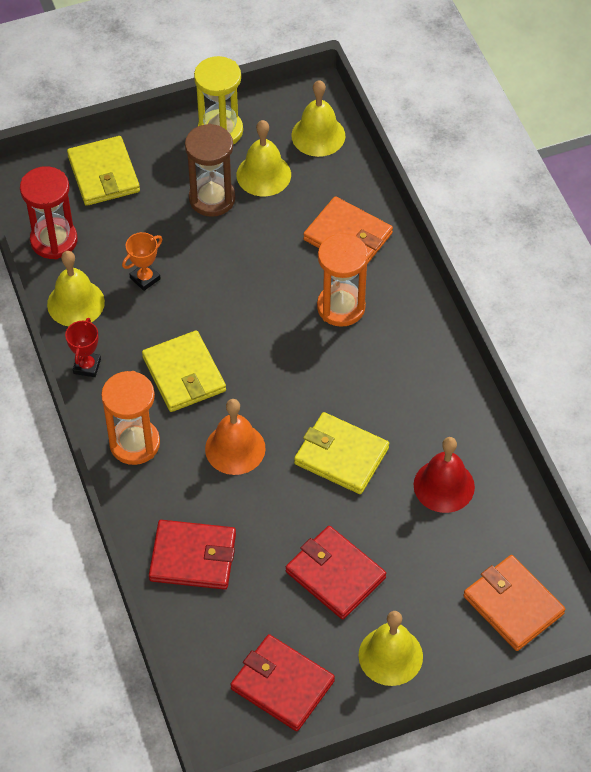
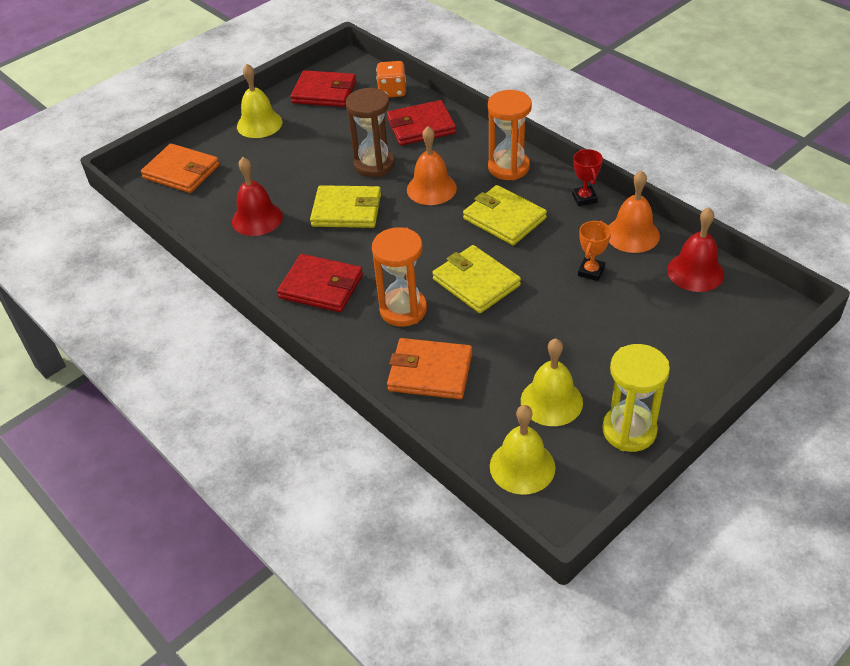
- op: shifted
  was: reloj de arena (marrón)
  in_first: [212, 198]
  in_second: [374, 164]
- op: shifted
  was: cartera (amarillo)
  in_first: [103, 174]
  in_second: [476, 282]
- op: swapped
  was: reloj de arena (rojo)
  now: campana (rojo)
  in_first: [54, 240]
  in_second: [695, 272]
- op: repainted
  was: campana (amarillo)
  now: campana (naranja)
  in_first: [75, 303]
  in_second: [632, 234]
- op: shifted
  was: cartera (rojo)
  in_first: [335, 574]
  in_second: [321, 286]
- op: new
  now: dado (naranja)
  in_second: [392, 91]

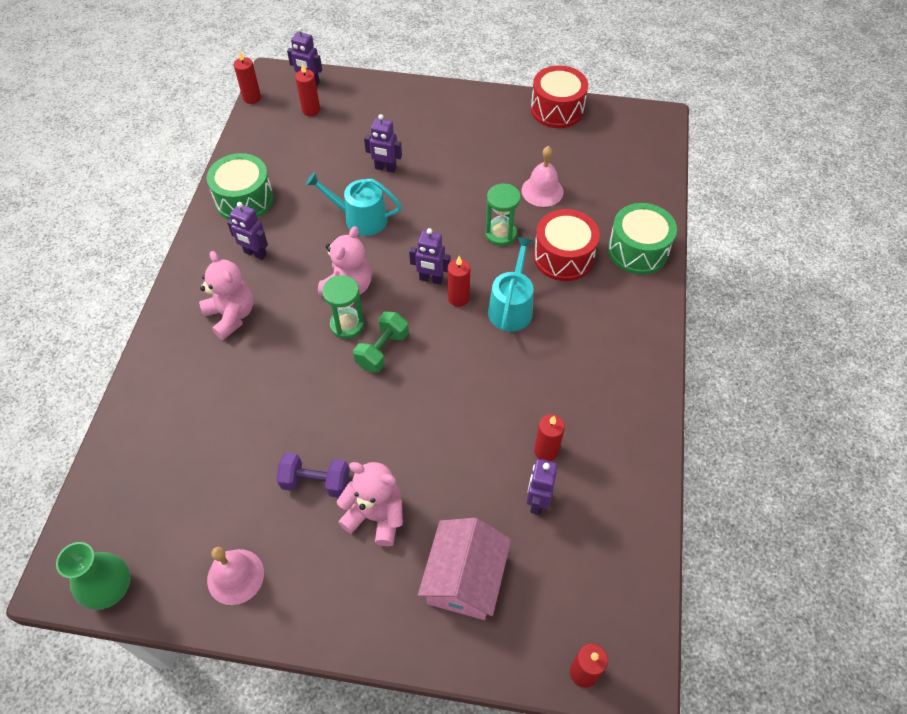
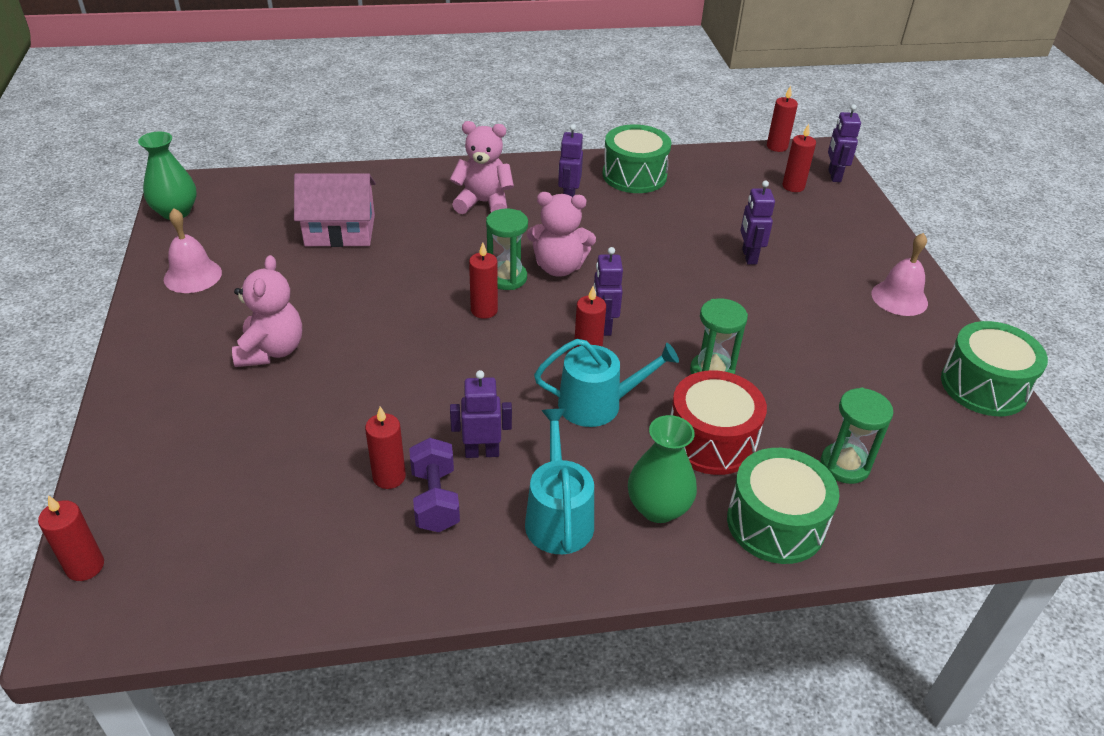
- op: repainted
  was: tambor (rojo)
  now: tambor (verde)
  in_first: [557, 109]
  in_second: [983, 386]
- op: shifted
  was: campana (rosa)
  in_first: [542, 191]
  in_second: [899, 298]
- op: shifted
  was: regadera (turquesa)
  in_first: [360, 218]
  in_second: [558, 517]
- op: rotated
  was: osito (rosa)
  in_first: [231, 315]
  in_second: [483, 203]
  clockwise: -120
- op: swapped
  was: mancuerna (verde)
  now: vela (rojo)
  in_first: [382, 350]
  in_second: [484, 310]
- op: shifted
  was: mancuerna (morado)
  in_first: [316, 482]
  in_second: [435, 499]
- op: shifted
  was: robot (morado)
  in_first: [537, 502]
  in_second: [482, 452]
- op: shifted
  was: casa (rosa)
  in_first: [464, 578]
  in_second: [340, 230]
- op: new
  now: reloj de arena (verde)
  in_second: [844, 465]
- op: new
  now: florero (verde)
  in_second: [658, 508]

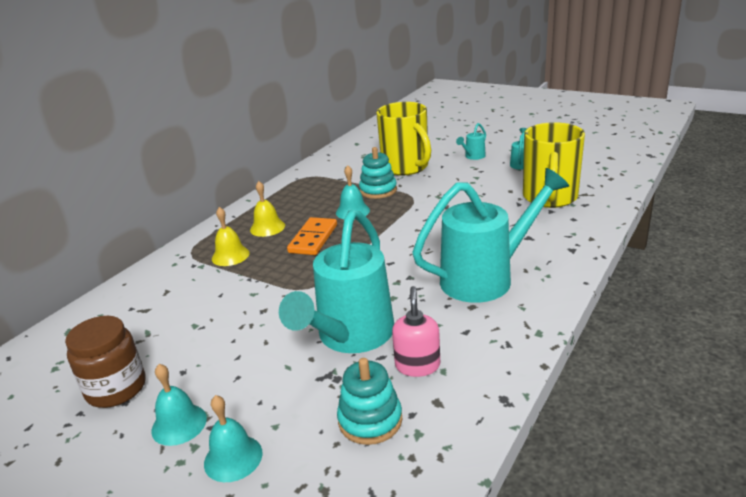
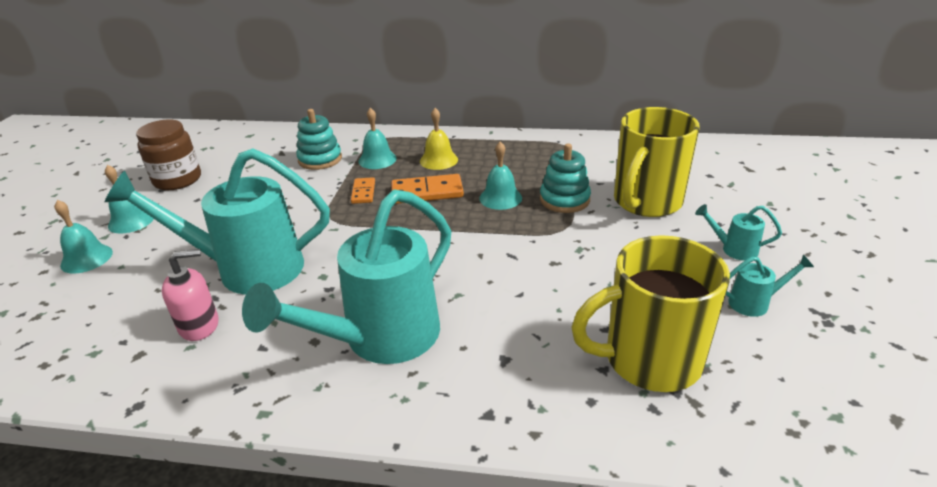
- op: rotated
  was: regadera (turquesa)
  in_first: [485, 278]
  in_second: [381, 339]
  clockwise: 90
- op: repainted
  was: campana (amarillo)
  now: campana (turquesa)
  in_first: [230, 255]
  in_second: [377, 159]
- op: shifted
  was: juguete apilable (turquesa)
  in_first: [370, 420]
  in_second: [320, 159]
- op: new
  now: ficha de dominó (naranja)
  in_second: [363, 192]

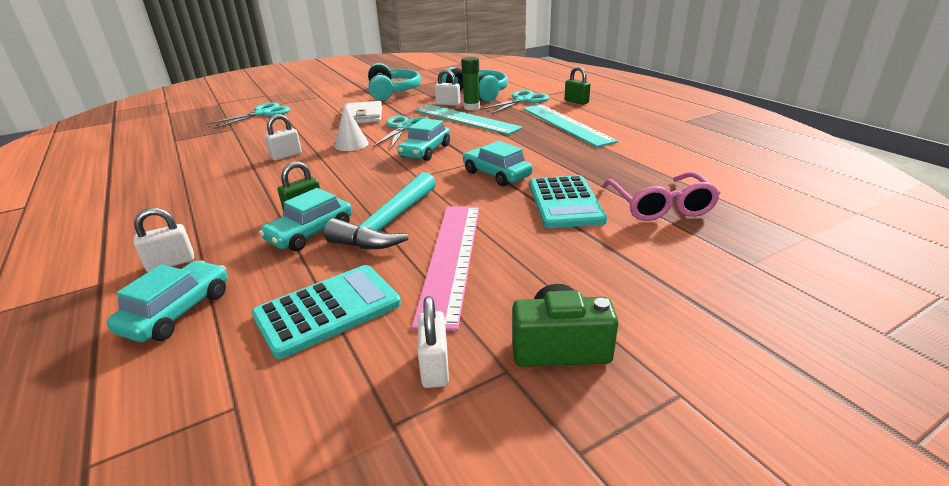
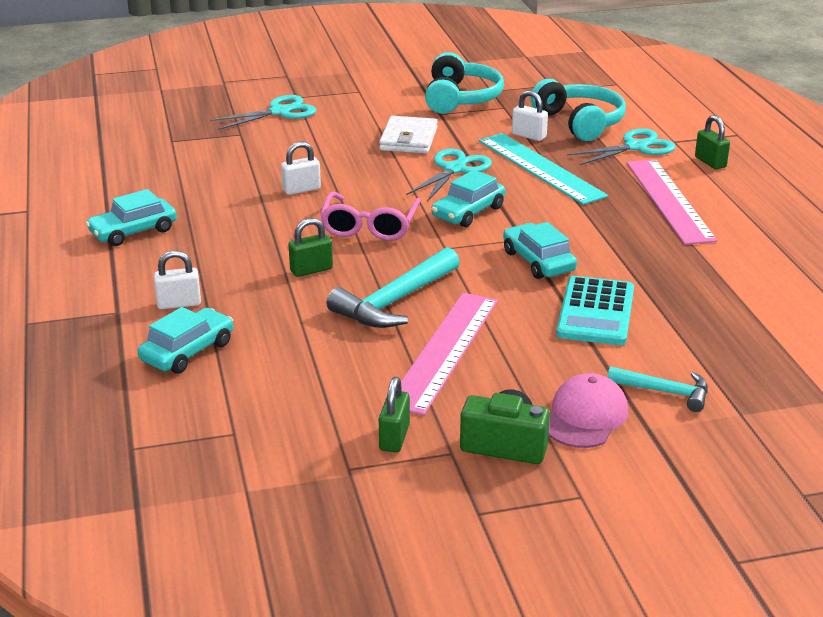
- op: gone
  was: barra de pegamento (verde)
  in_first: [472, 107]
- op: gone
  was: cono (blanco)
  in_first: [351, 144]
- op: repainted
  was: regla (turquesa)
  now: regla (rosa)
  in_first: [565, 124]
  in_second: [668, 200]
- op: shifted
  was: gafas (rosa)
  in_first: [659, 206]
  in_second: [369, 226]
- op: shifted
  was: coche (turquesa)
  in_first: [310, 233]
  in_second: [133, 231]
- op: gone
  was: calculadora (turquesa)
  in_first: [328, 310]
- op: repainted
  was: candado (blanco)
  now: candado (verde)
  in_first: [435, 367]
  in_second: [394, 438]
- op: new
  now: martillo (turquesa)
  in_second: [665, 392]
- op: new
  now: gorra (rosa)
  in_second: [585, 416]

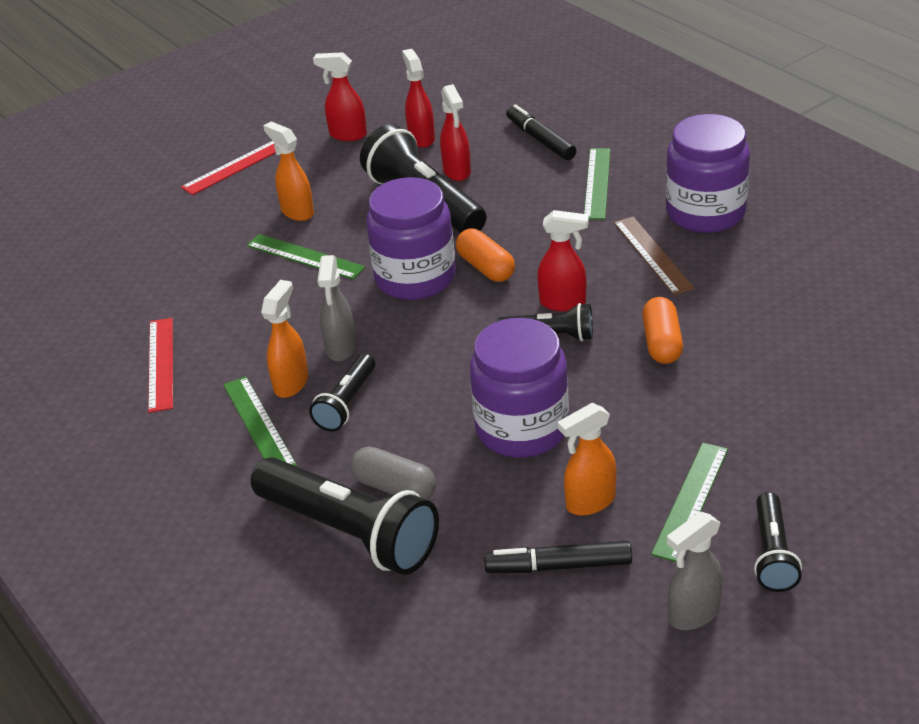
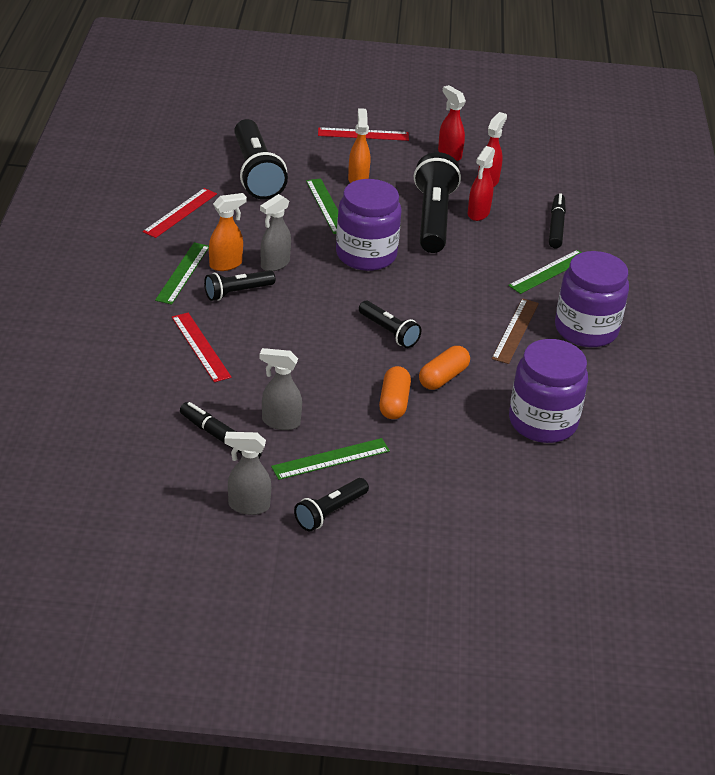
- op: gone
  was: pulverizador (rojo)
  in_first: [563, 303]
- op: shifted
  was: cápsula (naranja)
  in_first: [486, 267]
  in_second: [394, 402]
- op: shifted
  was: tarro (morado)
  in_first: [522, 429]
  in_second: [542, 422]
- op: repainted
  was: pulverizador (naranja)
  now: pulverizador (gris)
  in_first: [589, 502]
  in_second: [280, 422]
- op: swapped
  was: cápsula (gris)
  now: regla (rojo)
  in_first: [394, 487]
  in_second: [200, 347]
- op: shifted
  was: lámpara de mano (negro)
  in_first: [349, 532]
  in_second: [256, 173]

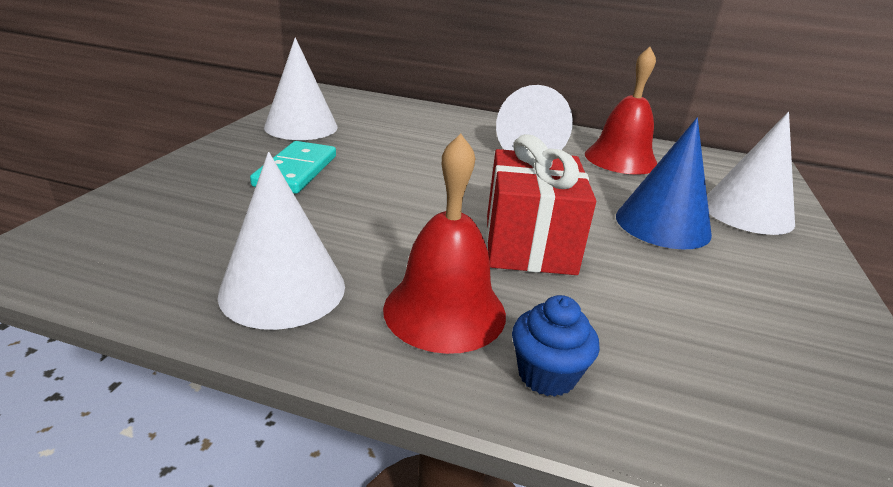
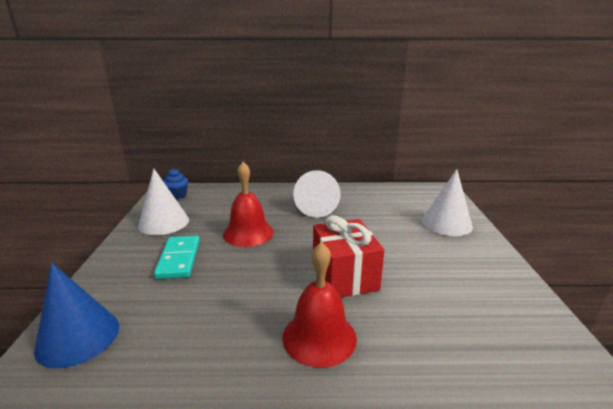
- op: shifted
  was: campana (rojo)
  in_first: [621, 159]
  in_second: [248, 233]
- op: shifted
  was: cono (azul)
  in_first: [662, 224]
  in_second: [78, 337]
- op: gone
  was: cono (blanco)
  in_first: [283, 289]
- op: shifted
  was: magdalena (azul)
  in_first: [547, 375]
  in_second: [177, 195]

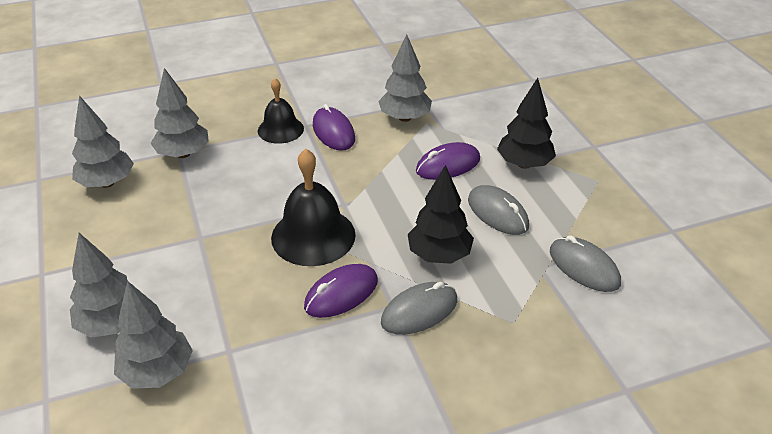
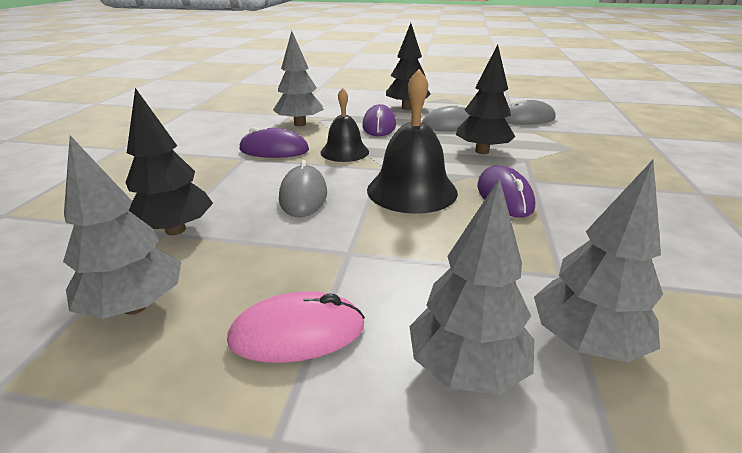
- op: repainted
  was: árbol (gris)
  now: árbol (negro)
  in_first: [183, 154]
  in_second: [175, 230]
- op: shifted
  was: campana (negro)
  in_first: [280, 129]
  in_second: [344, 152]
- op: shifted
  was: ratón (gris)
  in_first: [419, 311]
  in_second: [303, 196]
- op: new
  now: ratón (rosa)
  in_second: [297, 333]

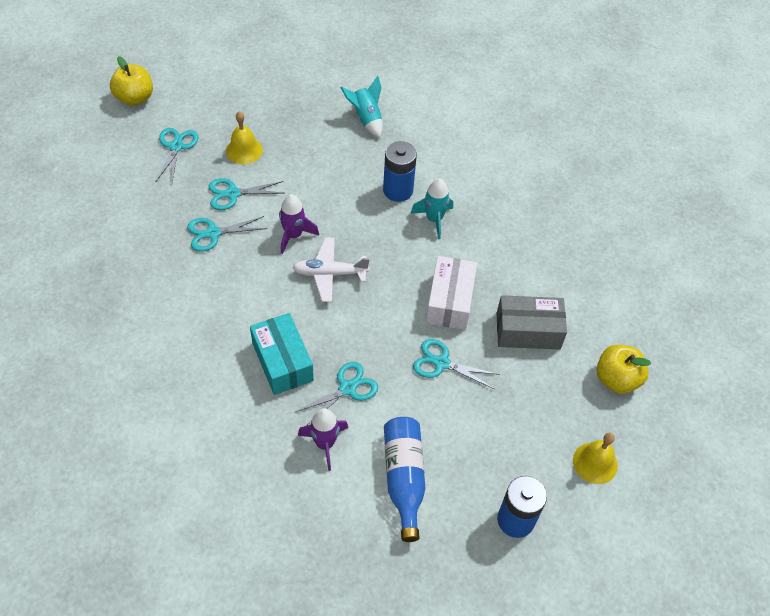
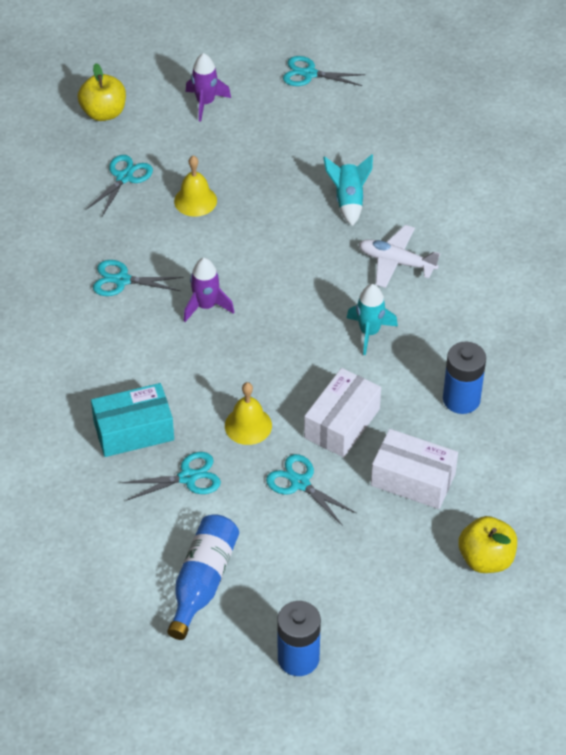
- op: shifted
  was: pila (azul)
  in_first: [398, 190]
  in_second: [461, 399]
- op: shifted
  was: tijeras (turquesa)
  in_first: [233, 194]
  in_second: [309, 74]
- op: shifted
  was: avión (blanco)
  in_first: [330, 274]
  in_second: [396, 262]
- op: repainted
  was: caja (gris)
  now: caja (blanco)
  in_first: [528, 331]
  in_second: [413, 479]
- op: rotated
  was: caja (turquesa)
  in_first: [282, 362]
  in_second: [133, 431]
  clockwise: 75
- op: shifted
  was: cohete (morado)
  in_first: [325, 443]
  in_second: [205, 103]
- op: shifted
  was: campana (amarillo)
  in_first: [595, 463]
  in_second: [248, 425]

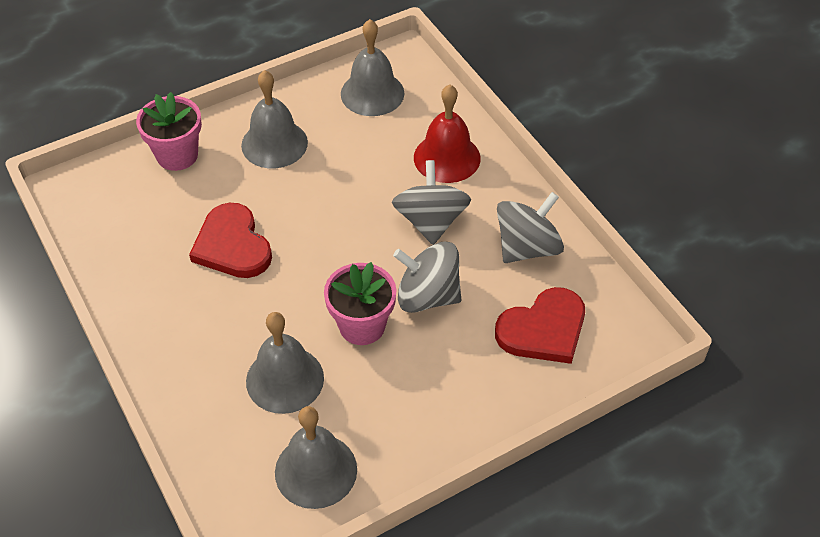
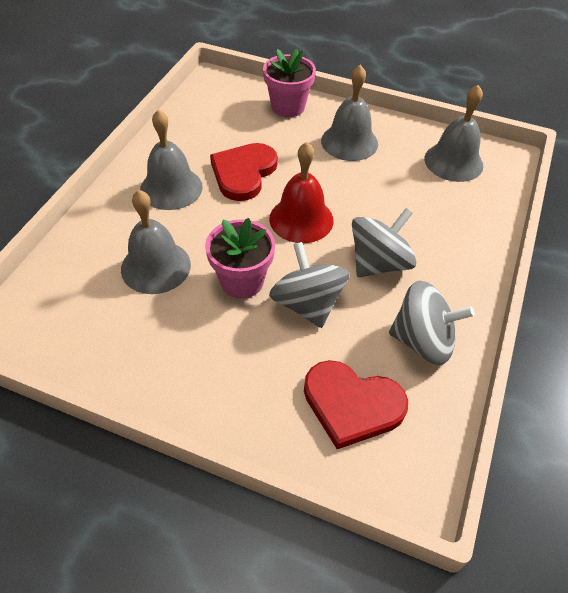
- op: shifted
  was: campana (rojo)
  in_first: [447, 158]
  in_second: [301, 219]
- op: shifted
  was: campana (gris)
  in_first: [316, 470]
  in_second: [171, 188]

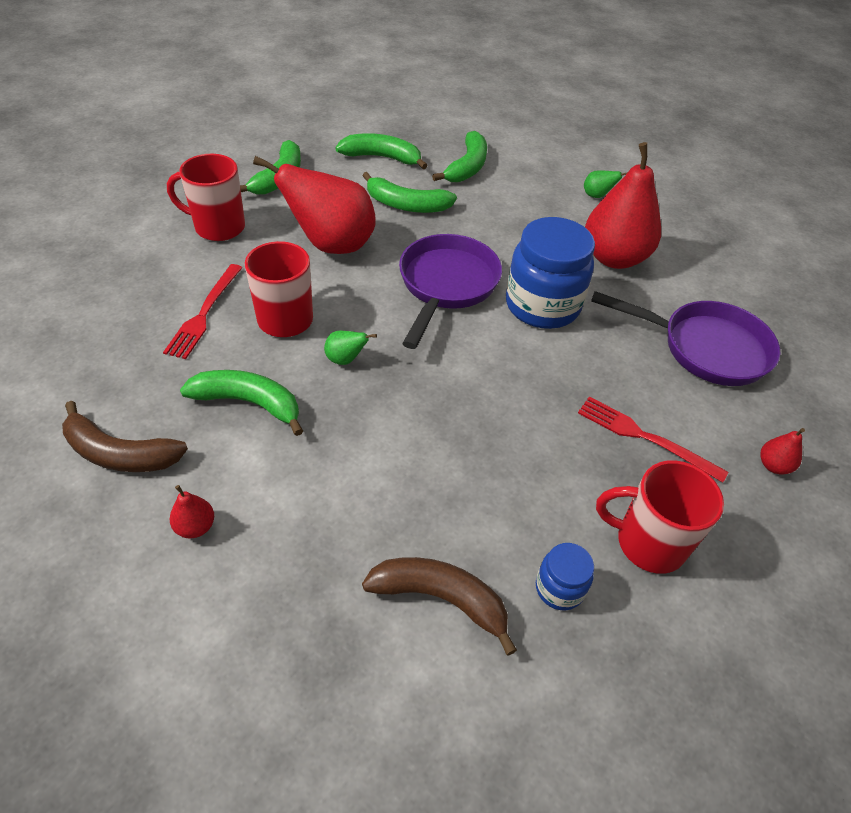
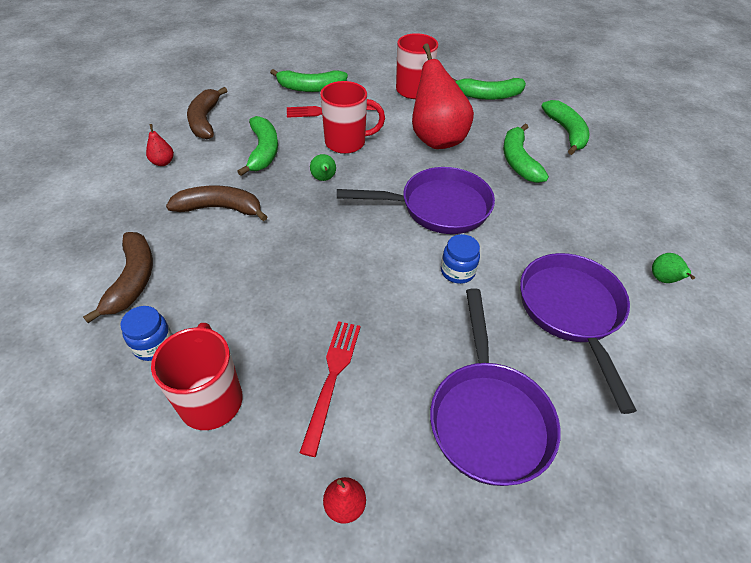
- op: shifted
  was: plátano (verde)
  in_first: [467, 167]
  in_second: [310, 88]
- op: swapped
  was: pera (rojo)
  now: sartén (morado)
  in_first: [614, 258]
  in_second: [571, 312]
- op: scaled
  was: tarro (azul)
  in_first: [542, 306]
  in_second: [457, 271]
  ratio: 0.48
- op: new
  now: plátano (marrón)
  in_second: [220, 208]

